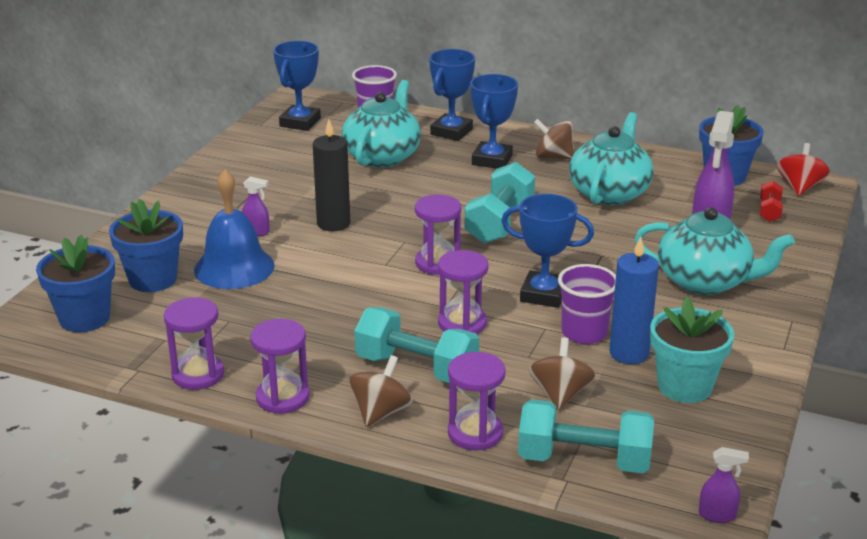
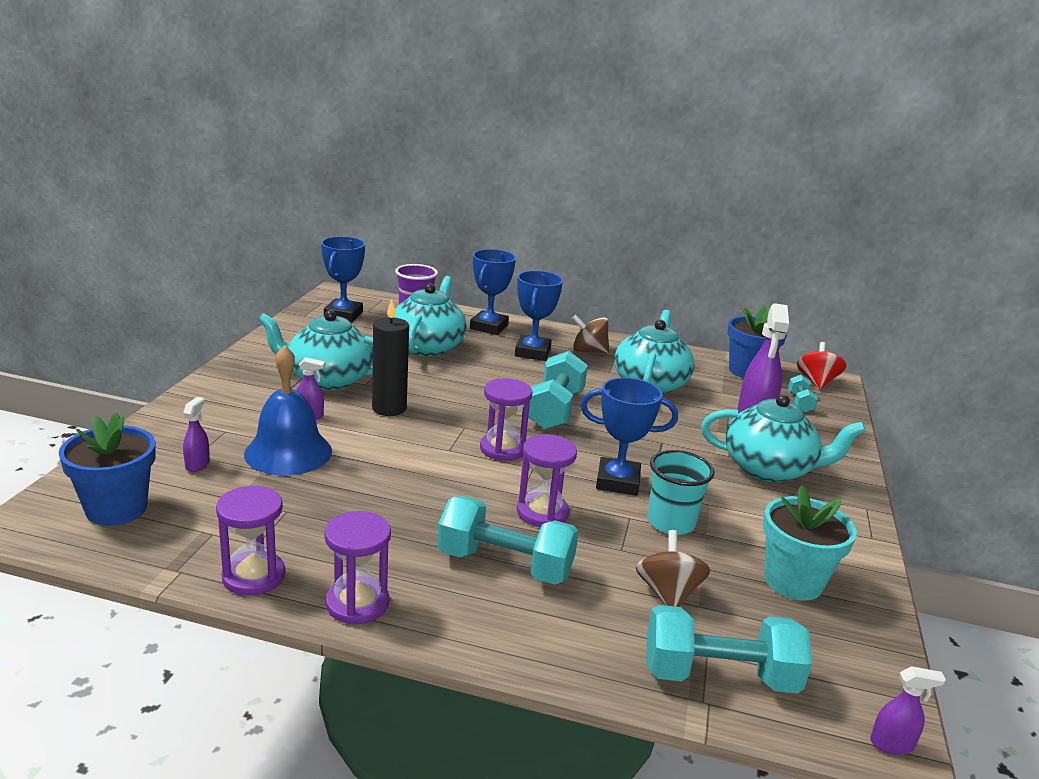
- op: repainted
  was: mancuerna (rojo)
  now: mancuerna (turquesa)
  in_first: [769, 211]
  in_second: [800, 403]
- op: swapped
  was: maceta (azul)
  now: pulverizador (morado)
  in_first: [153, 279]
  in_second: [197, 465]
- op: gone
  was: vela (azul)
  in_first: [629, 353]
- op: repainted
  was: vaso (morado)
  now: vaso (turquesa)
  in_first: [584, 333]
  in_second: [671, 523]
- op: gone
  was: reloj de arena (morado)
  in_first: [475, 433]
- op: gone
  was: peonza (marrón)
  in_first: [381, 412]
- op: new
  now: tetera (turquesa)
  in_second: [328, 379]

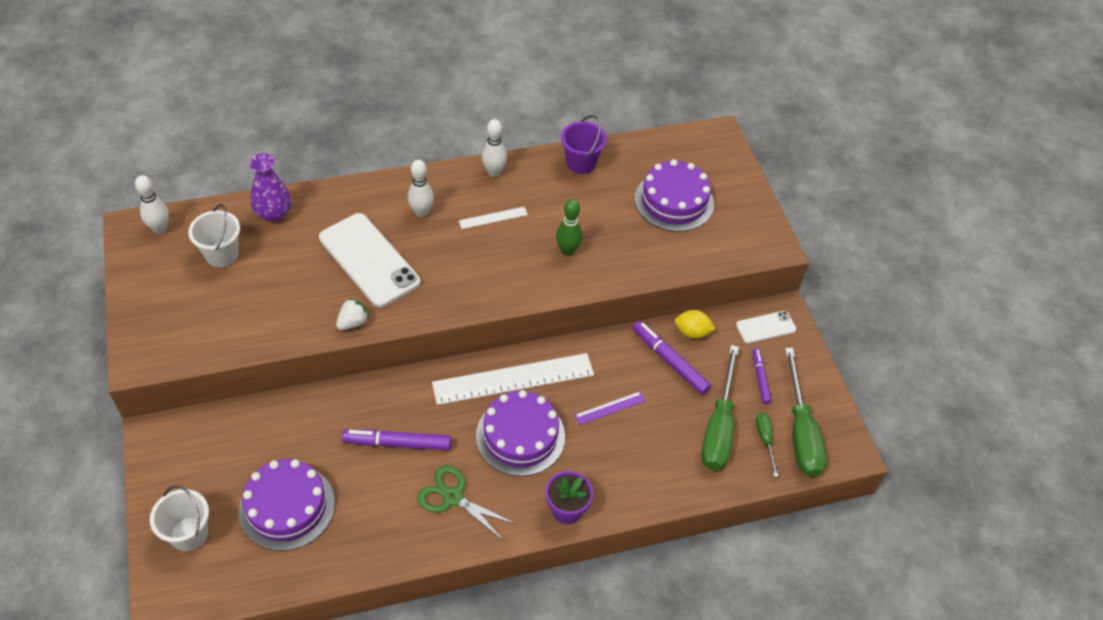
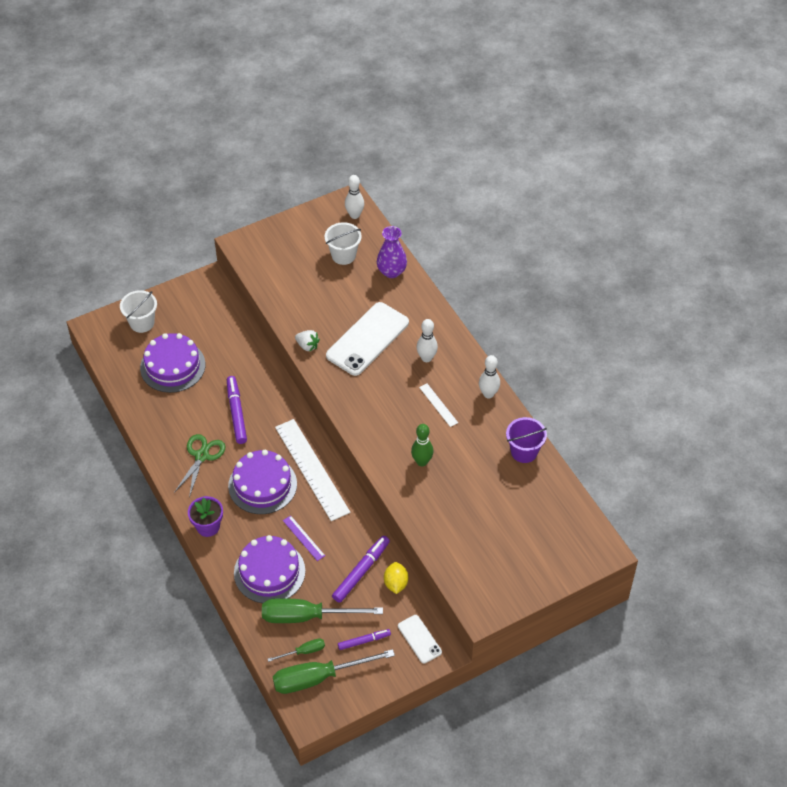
- op: shifted
  was: tarta (morado)
  in_first: [674, 201]
  in_second: [269, 572]

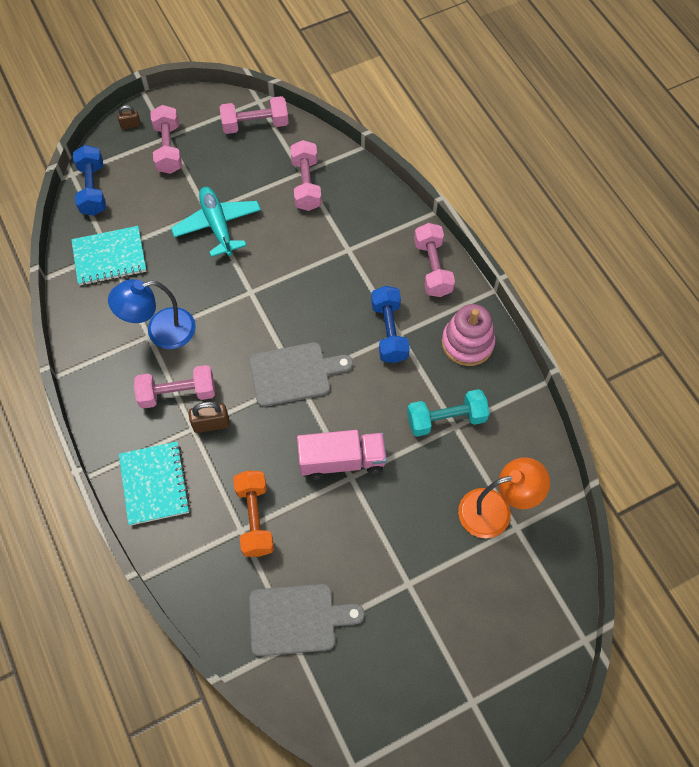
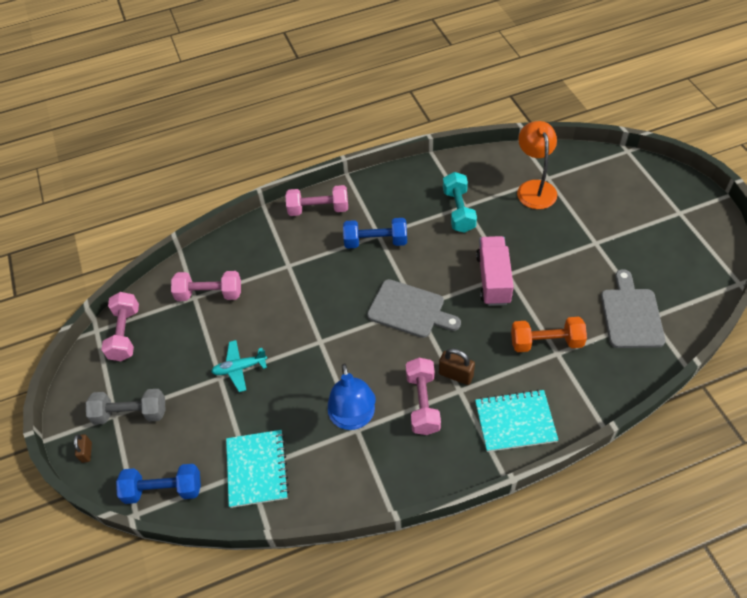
- op: repainted
  was: mancuerna (rosa)
  now: mancuerna (gris)
  in_first: [168, 148]
  in_second: [131, 413]
- op: scaled
  was: avión (turquesa)
  in_first: [217, 226]
  in_second: [239, 368]
  ratio: 0.66
- op: gone
  was: juguete apilable (rosa)
  in_first: [467, 343]
- op: rotated
  was: tabla de cortar (gris)
  in_first: [294, 373]
  in_second: [409, 310]
  clockwise: 120
- op: rotated
  was: candado (marrón)
  in_first: [211, 424]
  in_second: [456, 375]
  clockwise: -60

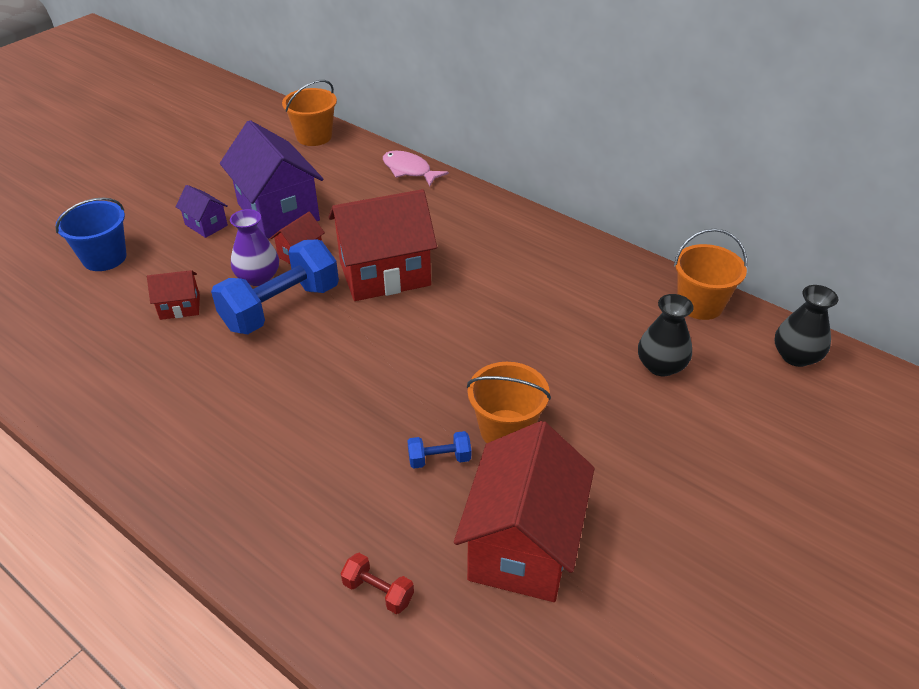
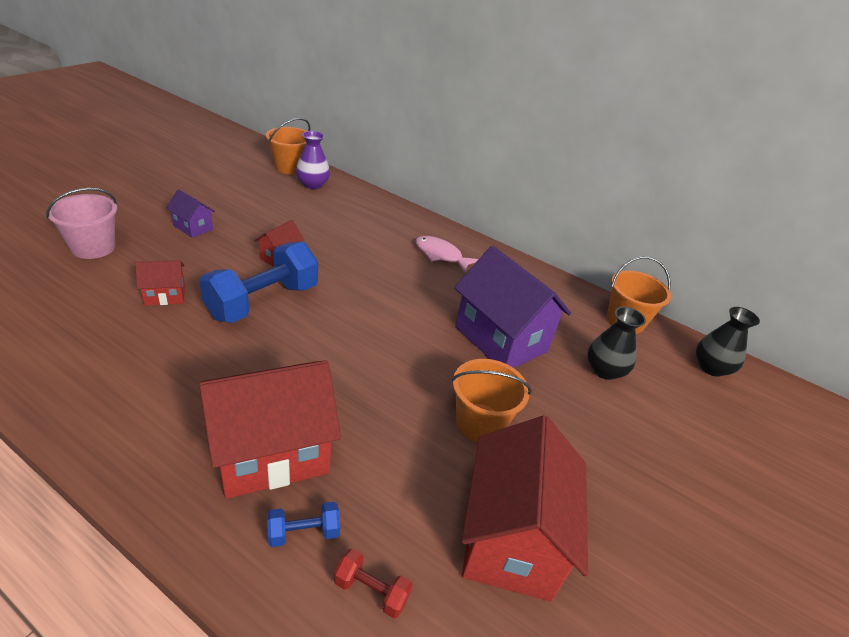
- op: shifted
  was: casa (morado)
  in_first: [278, 212]
  in_second: [500, 339]
- op: shifted
  was: pez (rosa)
  in_first: [409, 170]
  in_second: [441, 255]
- op: shifted
  was: casa (rojo)
  in_first: [385, 274]
  in_second: [271, 453]
- op: repainted
  was: balde (azul)
  now: balde (rosa)
  in_first: [104, 258]
  in_second: [93, 247]
- op: shifted
  was: florero (morado)
  in_first: [258, 277]
  in_second: [312, 184]
- op: shifted
  was: mancuerna (azul)
  in_first: [439, 459]
  in_second: [303, 532]

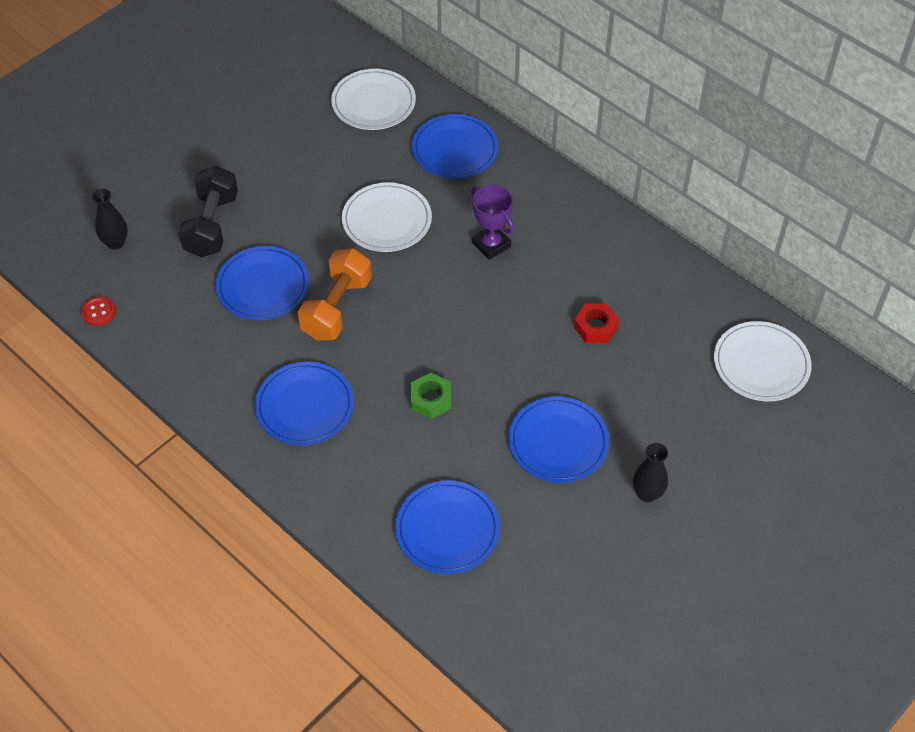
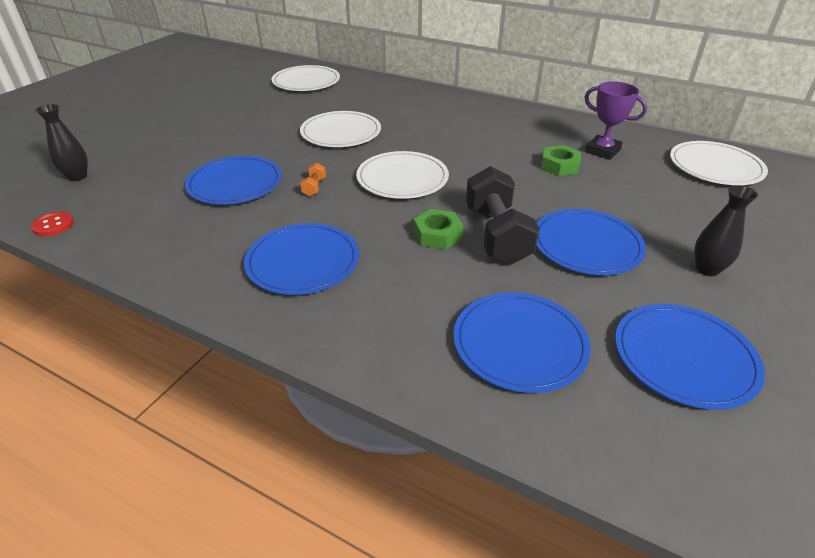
- op: shifted
  was: plato (azul)
  in_first: [455, 149]
  in_second: [684, 357]
- op: shifted
  was: mancuerna (negro)
  in_first: [211, 225]
  in_second: [496, 235]
- op: shifted
  was: trofeo (morado)
  in_first: [491, 245]
  in_second: [602, 151]
- op: scaled
  was: mancuerna (naranja)
  in_first: [337, 308]
  in_second: [314, 187]
  ratio: 0.41
- op: repainted
  was: tuerca (rojo)
  now: tuerca (verde)
  in_first: [595, 327]
  in_second: [559, 166]
- op: new
  now: plato (blanco)
  in_second: [402, 178]

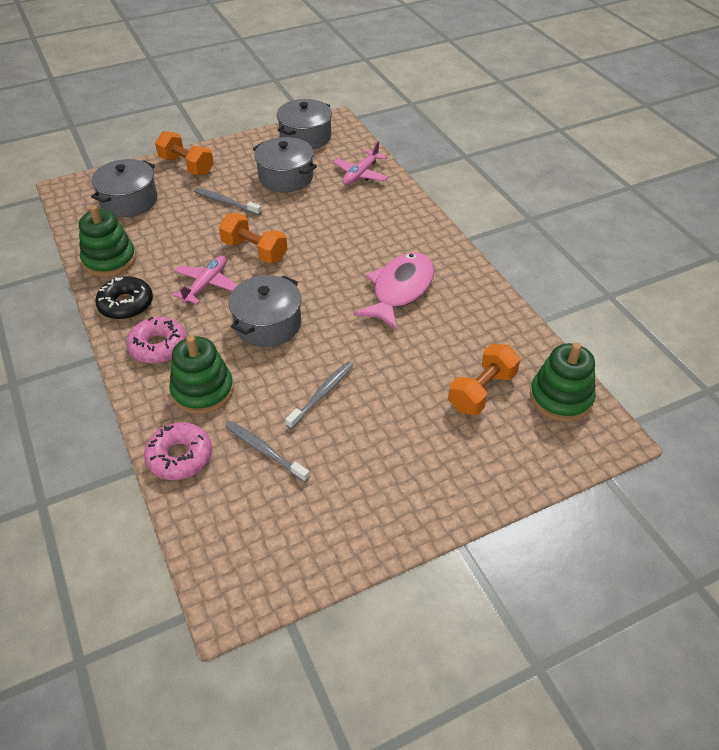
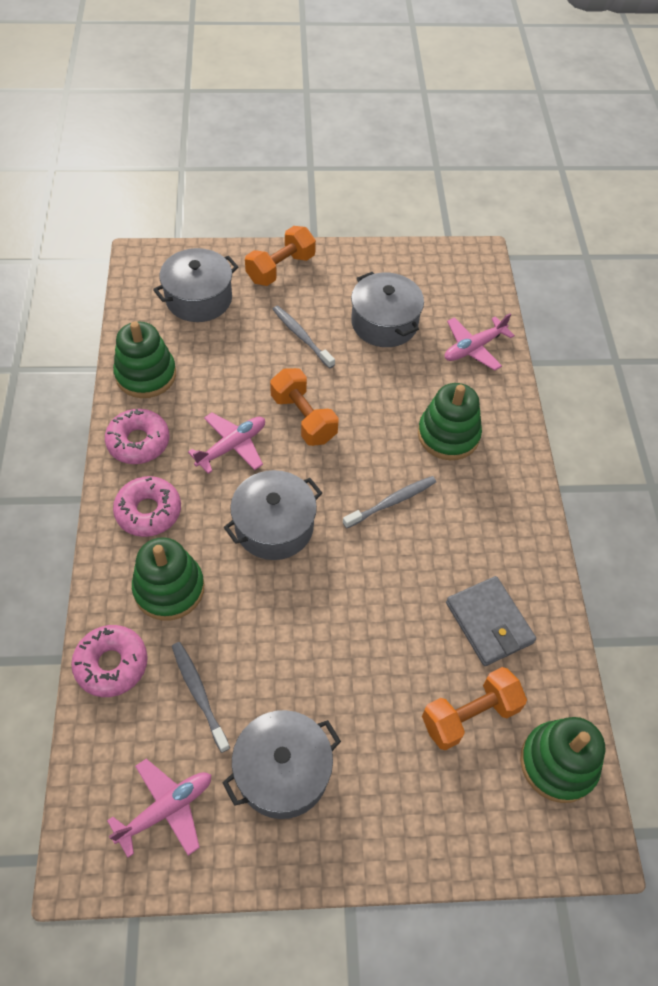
- op: shifted
  was: olla (gris)
  in_first: [305, 137]
  in_second: [283, 771]
- op: rotated
  was: mancuerna (naranja)
  in_first: [186, 166]
  in_second: [280, 268]
  clockwise: 75
- op: gone
  was: pez (rosa)
  in_first: [400, 290]
- op: repainted
  was: rosquilla (negro)
  now: rosquilla (rosa)
  in_first: [126, 304]
  in_second: [138, 442]
- op: shifted
  was: cepillo de dientes (gris)
  in_first: [322, 394]
  in_second: [391, 502]
- op: new
  now: juguete apilable (verde)
  in_second: [448, 435]
- op: new
  now: cartera (gris)
  in_second: [489, 623]
- op: new
  now: avión (rosa)
  in_second: [166, 809]

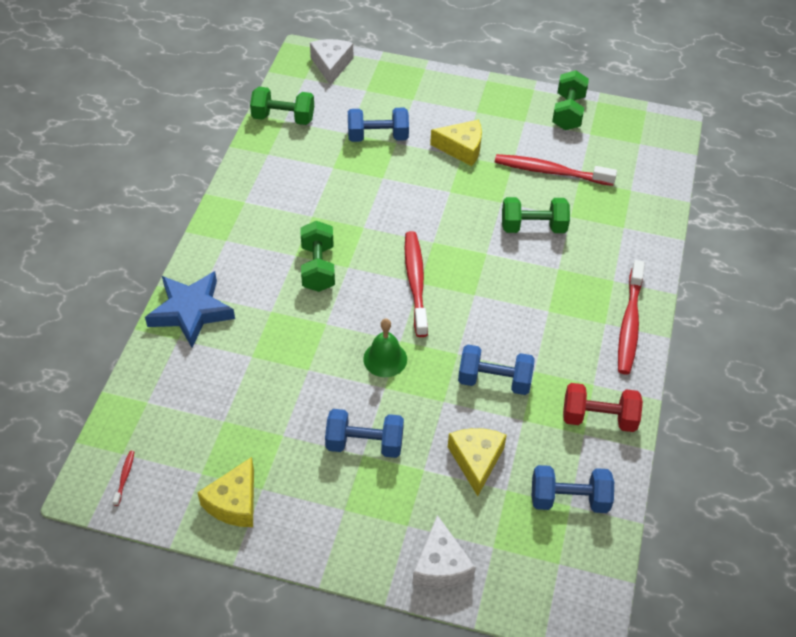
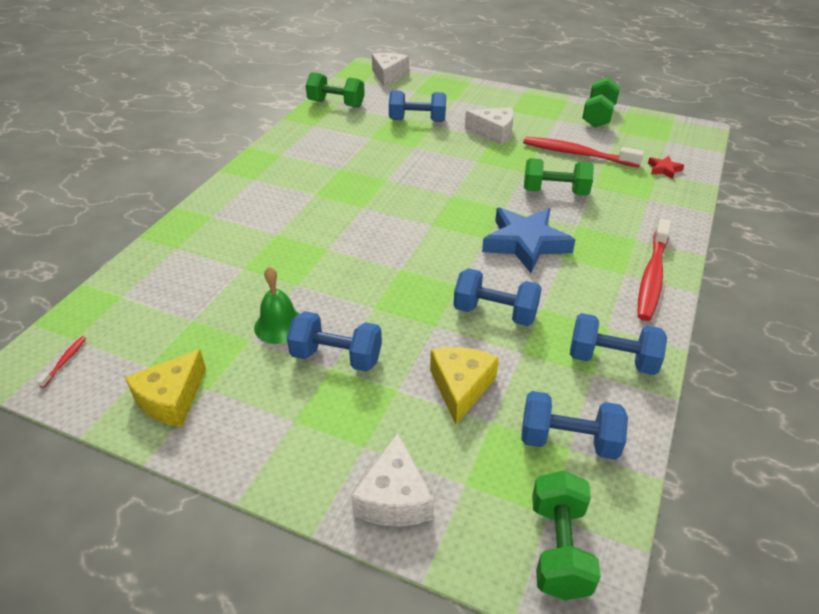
- op: repainted
  was: queso (amarillo)
  now: queso (blanco)
  in_first: [462, 148]
  in_second: [494, 133]
- op: shifted
  was: mancuerna (verde)
  in_first: [318, 268]
  in_second: [559, 548]
- op: gone
  was: cepillo de dientes (rojo)
  in_first: [415, 282]
- op: shifted
  was: estrella (azul)
  in_first: [191, 311]
  in_second: [525, 243]
- op: shifted
  was: campana (verde)
  in_first: [385, 359]
  in_second: [279, 325]
- op: repainted
  was: mancuerna (rojo)
  now: mancuerna (azul)
  in_first: [599, 418]
  in_second: [612, 360]
- op: new
  now: estrella (rojo)
  in_second: [664, 169]

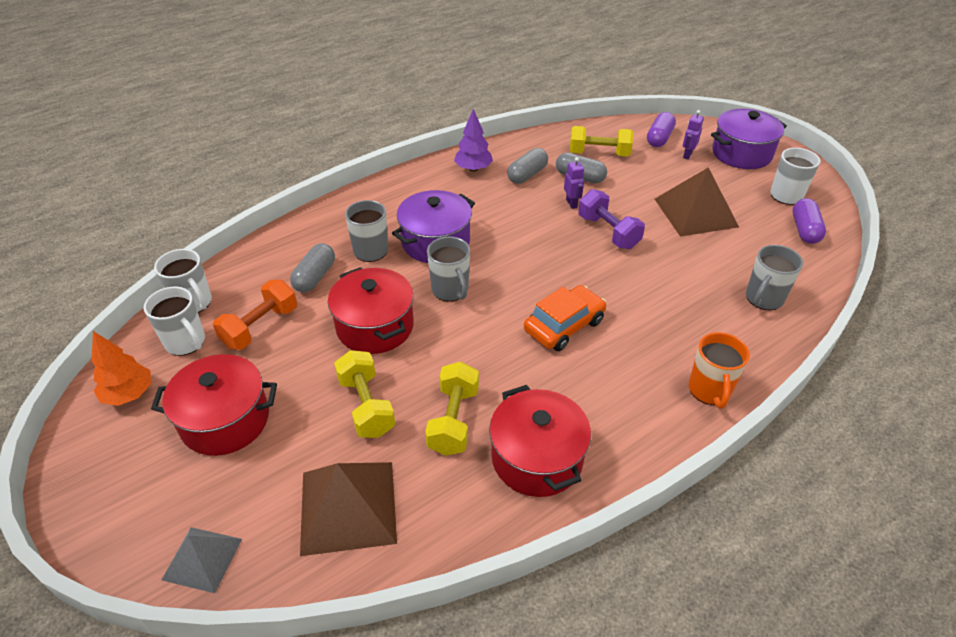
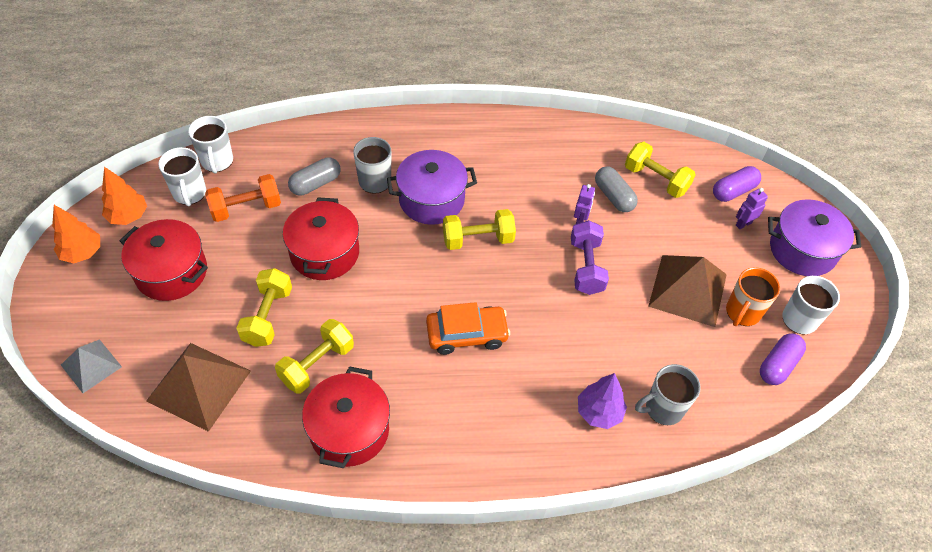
- op: shifted
  was: árbol (morado)
  in_first: [473, 169]
  in_second: [599, 412]
- op: gone
  was: cápsula (gris)
  in_first: [527, 175]
- op: gone
  was: taza (gris)
  in_first: [450, 290]
- op: shifted
  was: taza (naranja)
  in_first: [709, 390]
  in_second: [742, 313]
- op: new
  now: árbol (naranja)
  in_second: [82, 253]
- op: new
  now: mancuerna (amarillo)
  in_second: [478, 239]

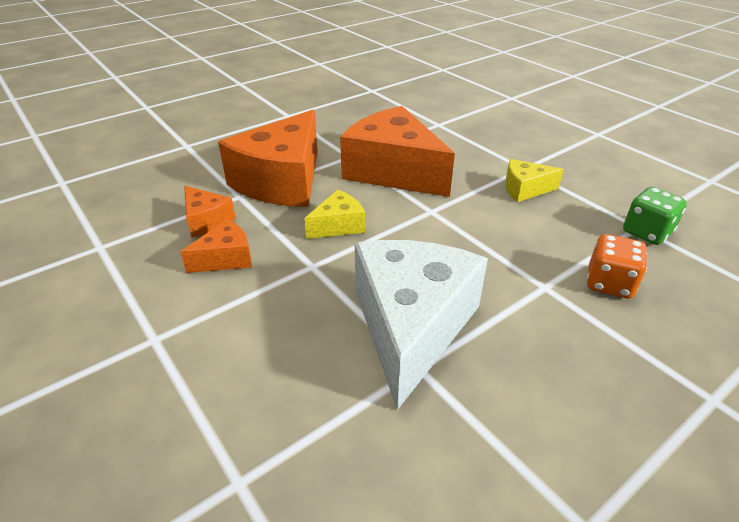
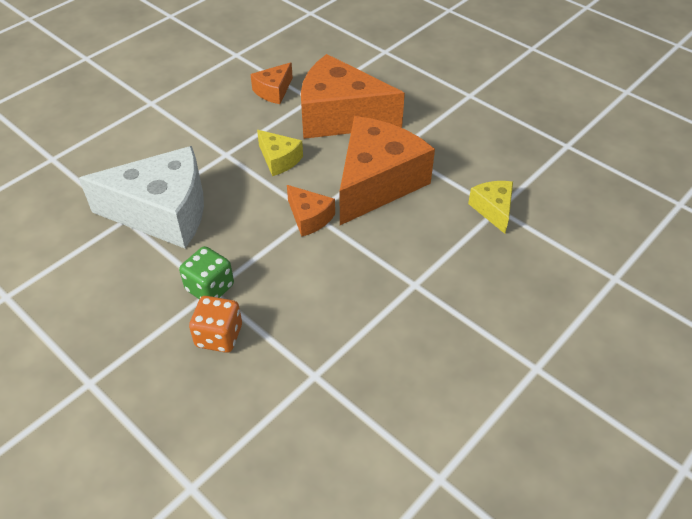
- op: shifted
  was: queso (amarillo)
  in_first: [525, 189]
  in_second: [493, 210]
- op: shifted
  was: dado (verde)
  in_first: [646, 232]
  in_second: [210, 288]
- op: shifted
  was: queso (naranja)
  in_first: [226, 258]
  in_second: [309, 218]

